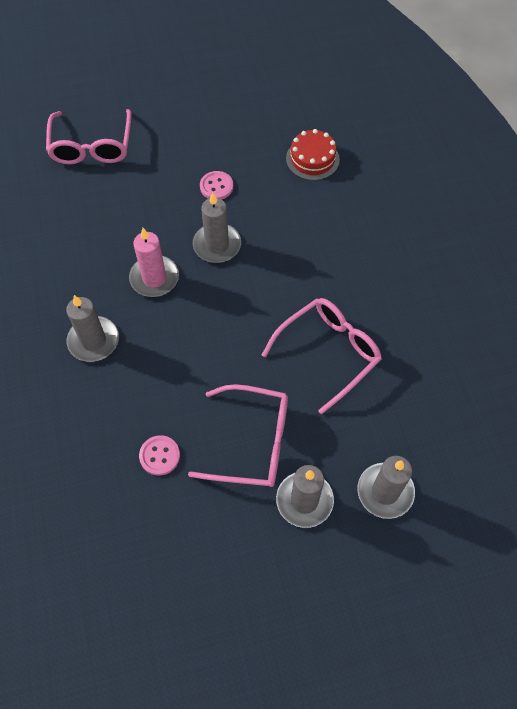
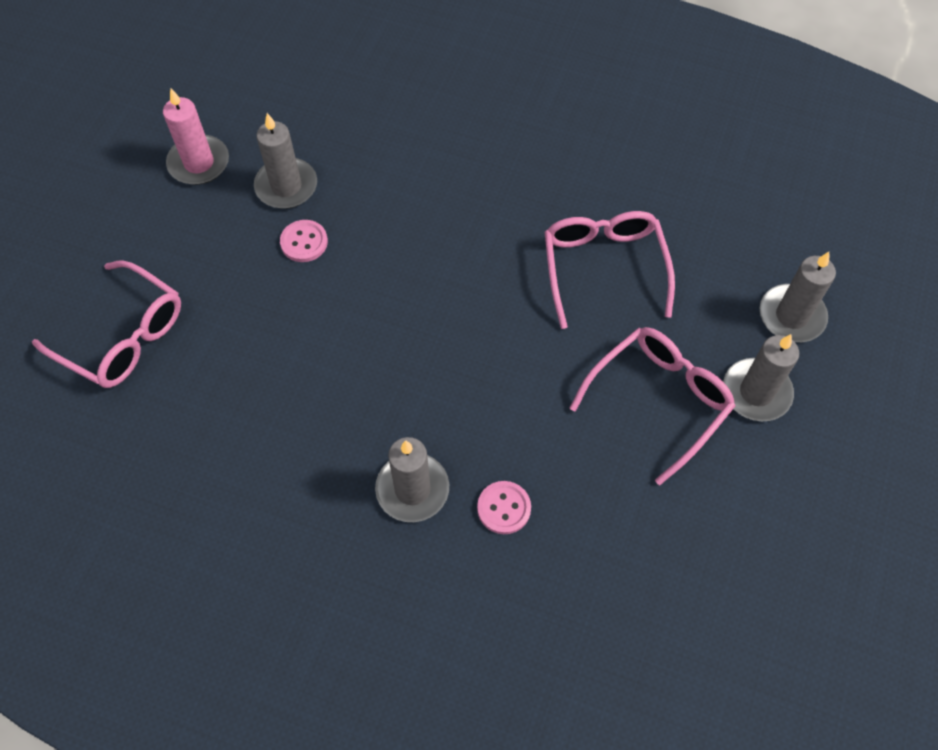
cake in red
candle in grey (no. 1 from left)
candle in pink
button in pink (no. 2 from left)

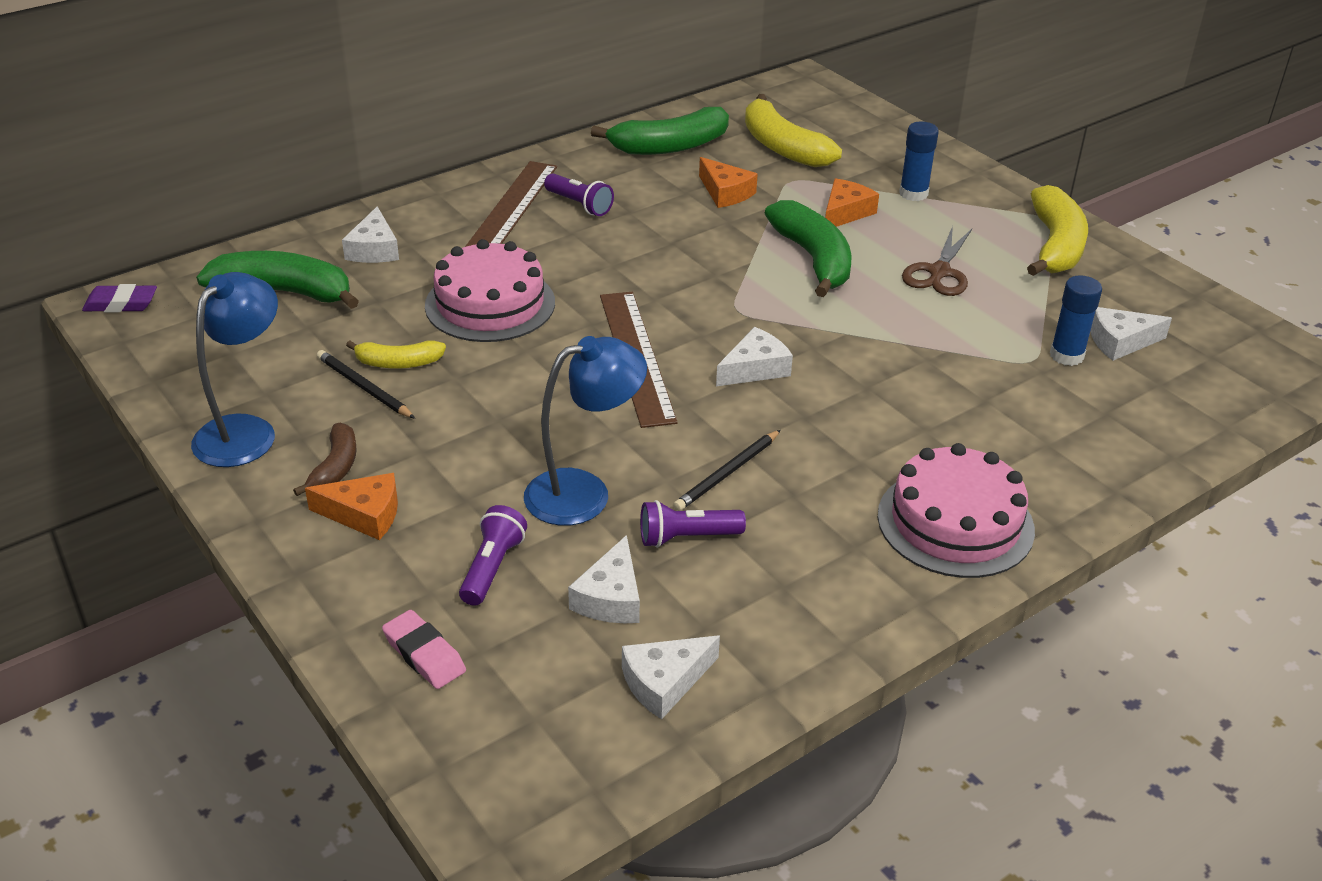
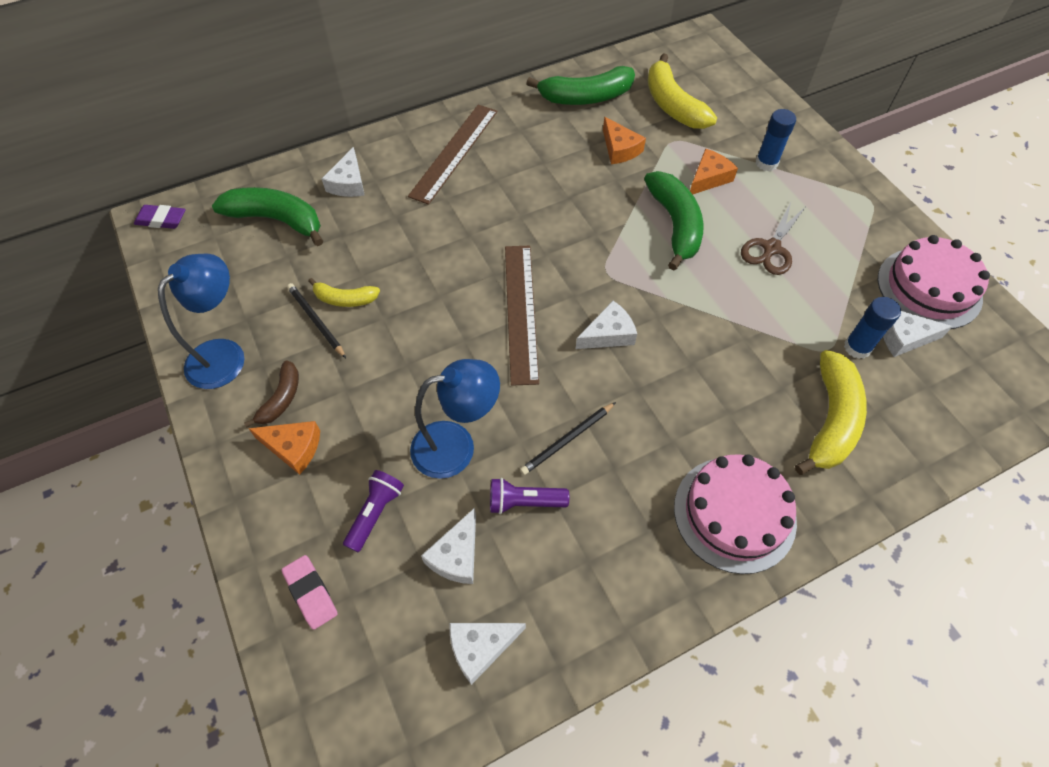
flashlight in purple (no. 2 from left in the first image)
banana in yellow (no. 3 from left)
cake in pink (no. 2 from left)

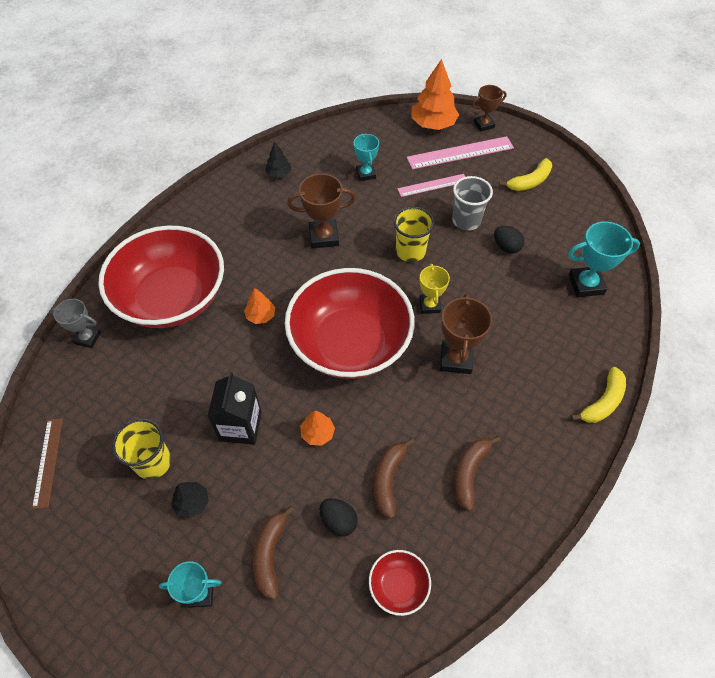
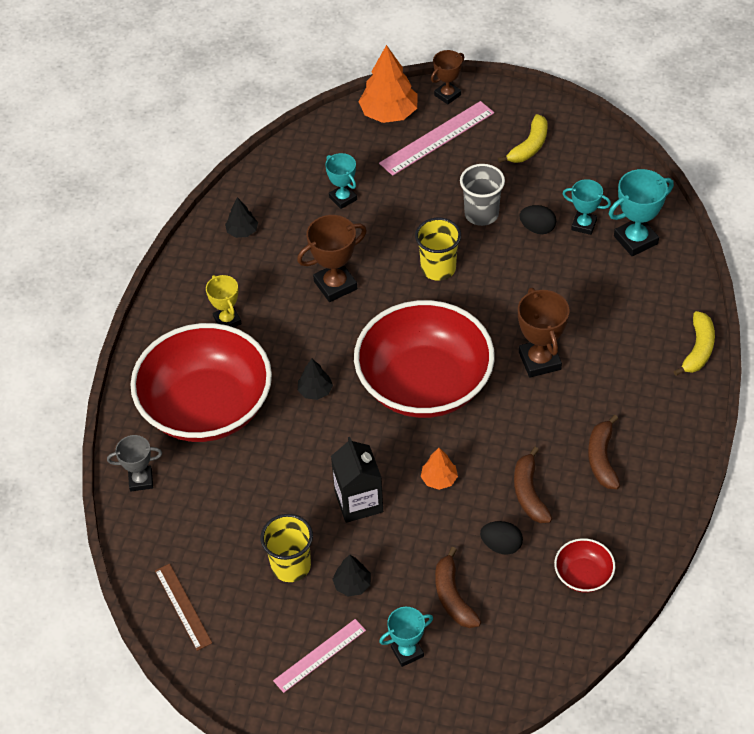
ruler in pink (no. 1 from left)
trophy in yellow
tree in black (no. 2 from left)
trophy in turquoise (no. 3 from left)

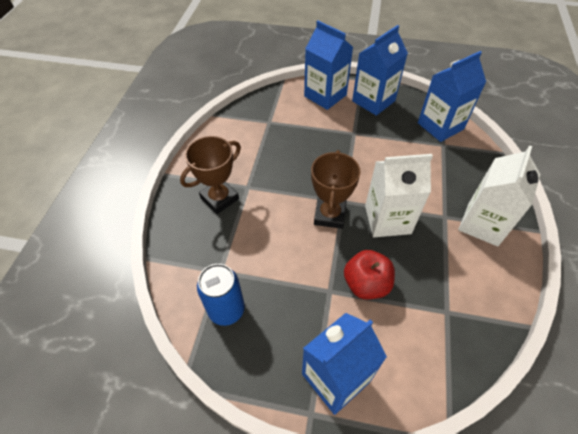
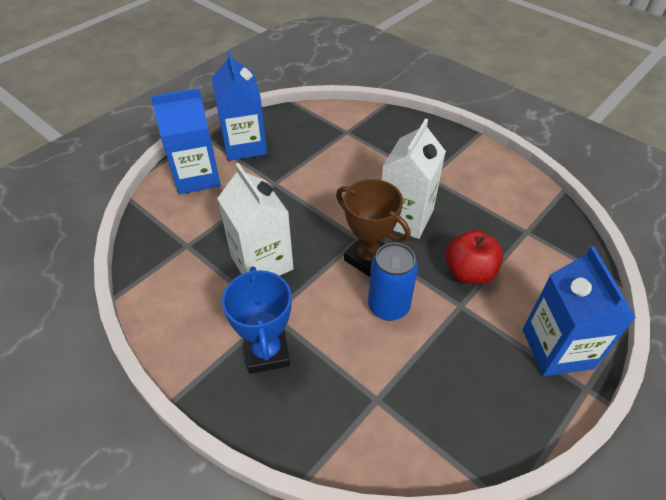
carton in blue (no. 4 from left in the first image)
trophy in blue
carton in white (no. 1 from left)
can in blue

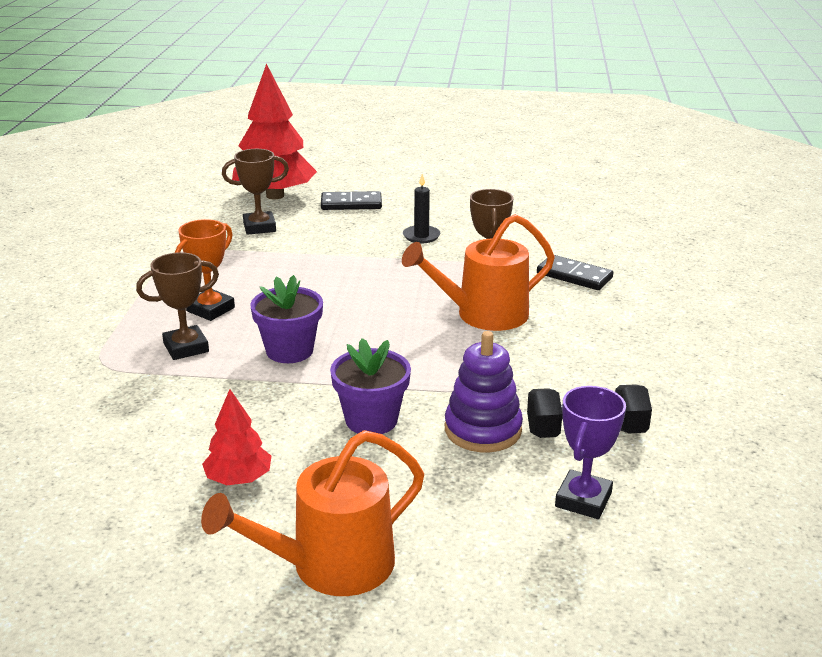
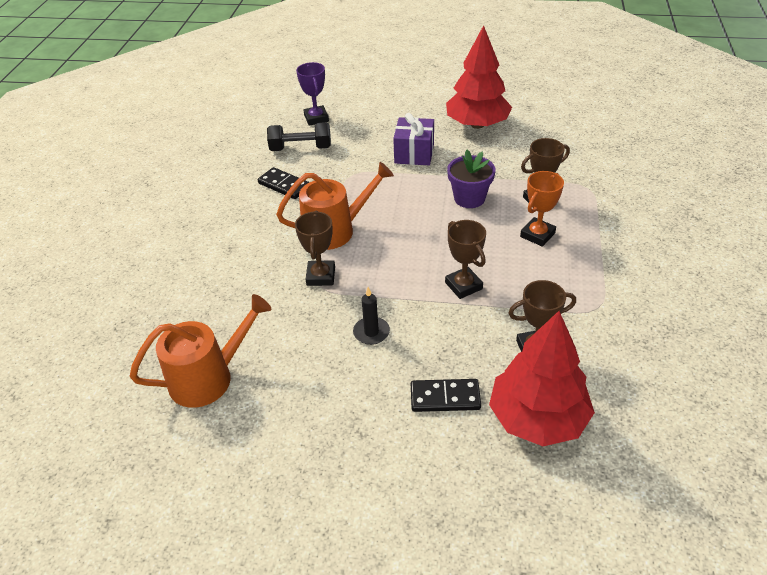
domino in black (no. 1 from left)
stacking toy in purple
gift in purple
trophy in purple
tree in red (no. 1 from left)
watering can in orange (no. 1 from left)
trophy in brown (no. 2 from left)

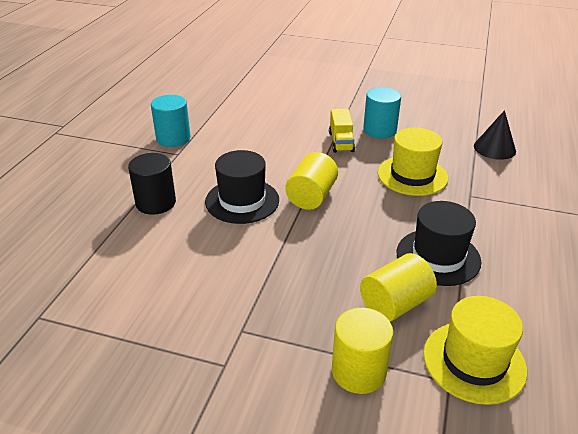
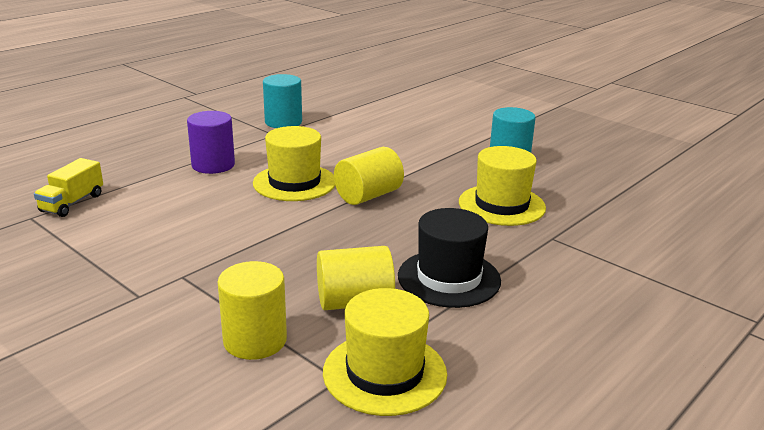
truck in yellow
cone in black
hat in yellow (no. 1 from left)
cylinder in purple

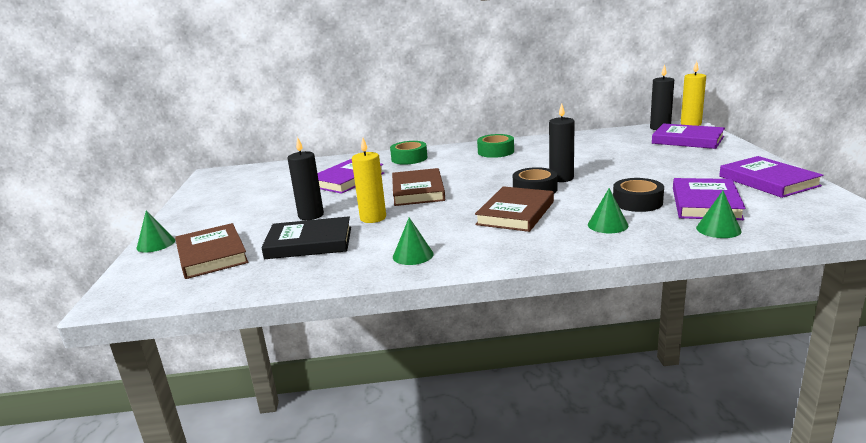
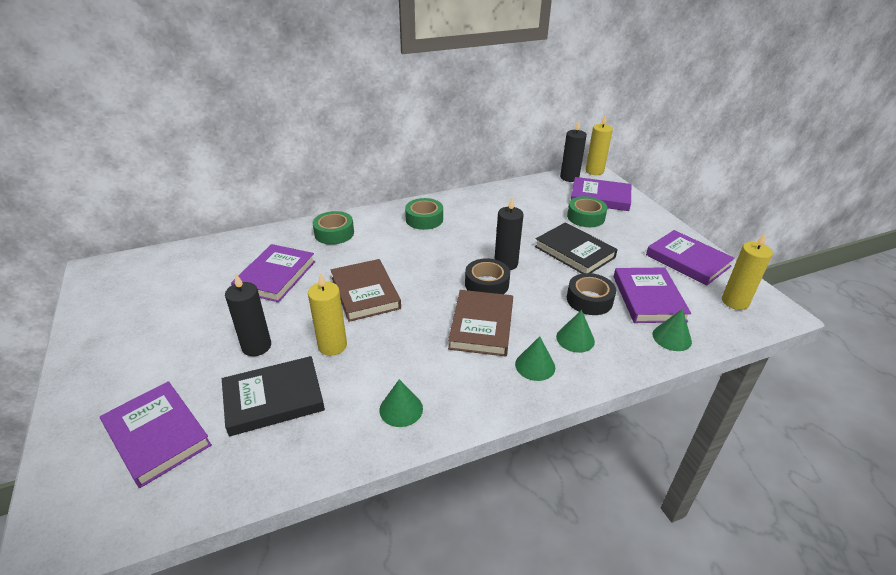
cone in green (no. 2 from left)
book in purple (no. 1 from left)
tape in green (no. 3 from left)
book in black (no. 2 from left)
candle in yellow (no. 3 from left)

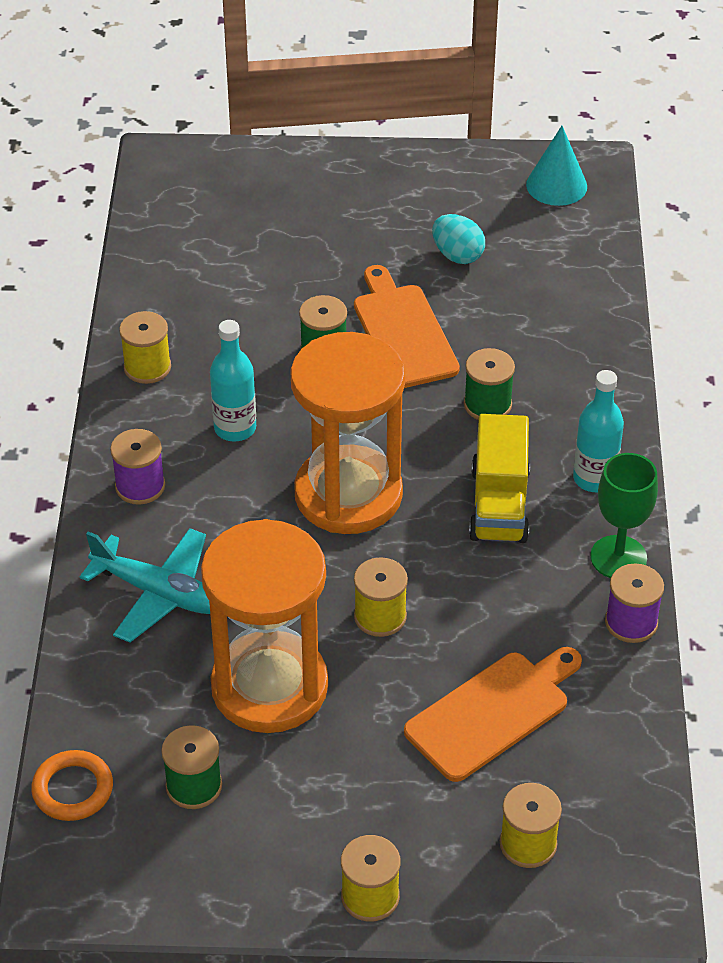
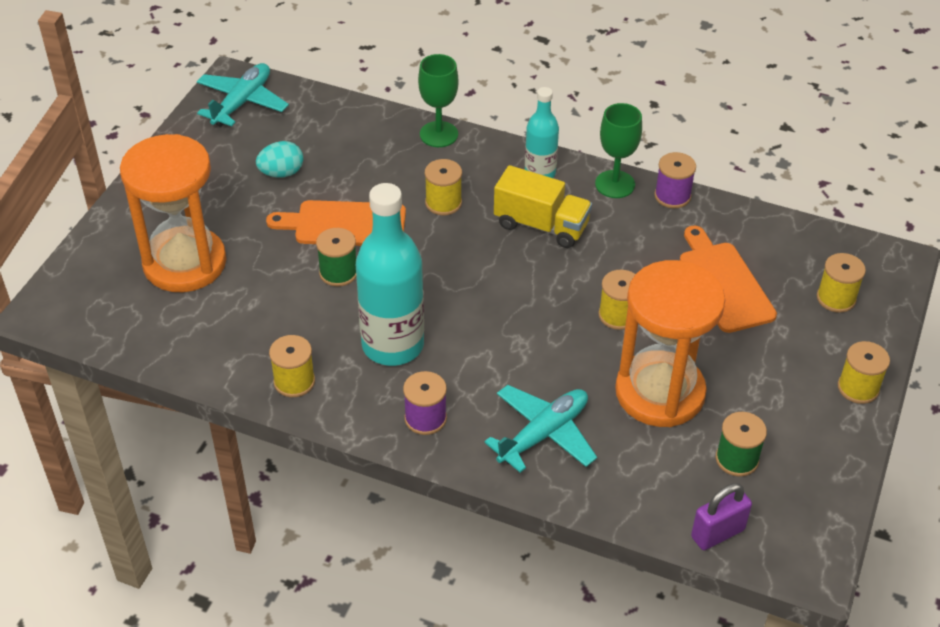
plane in turquoise (no. 1 from left)
bottle in turquoise (no. 1 from left)
hourglass in orange (no. 1 from left)
spool in yellow (no. 2 from left)
padlock in purple
goblet in green (no. 1 from left)

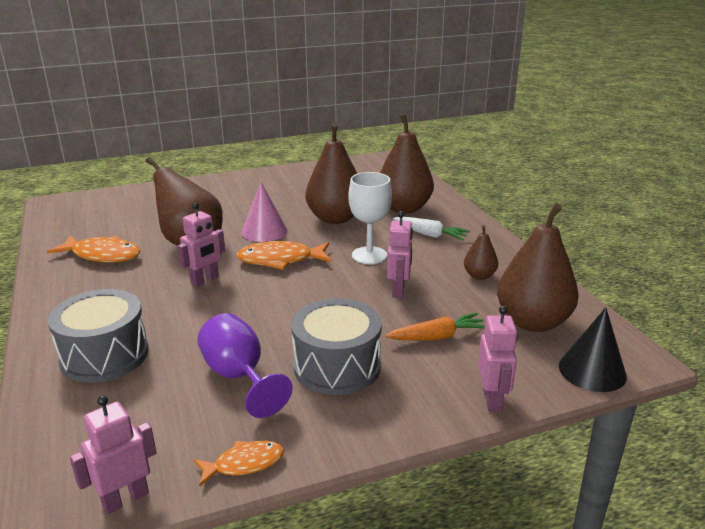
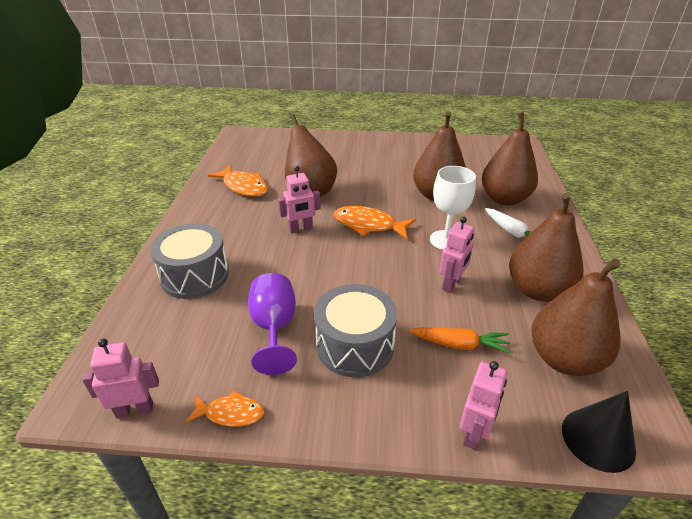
cone in pink
pear in brown (no. 4 from left)

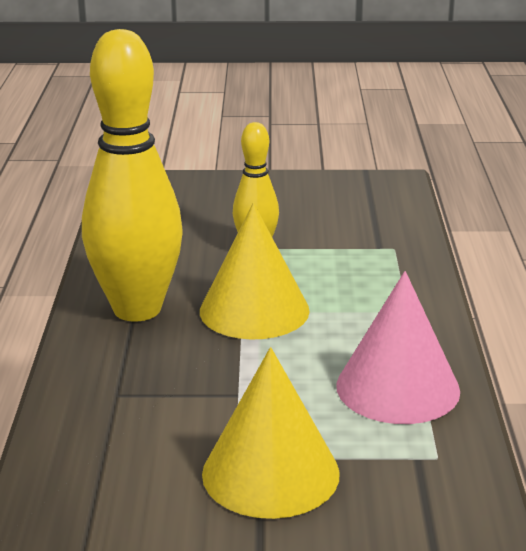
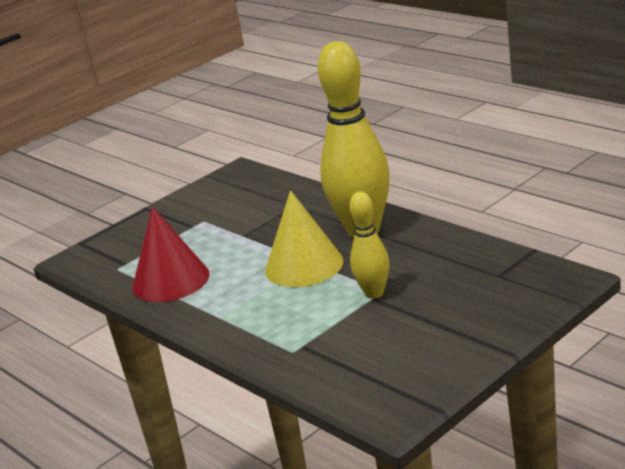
cone in red
cone in yellow (no. 2 from left in the first image)

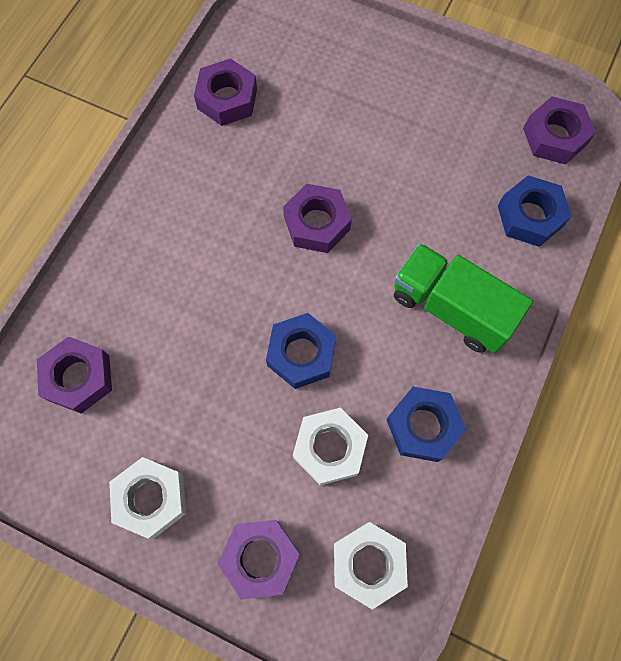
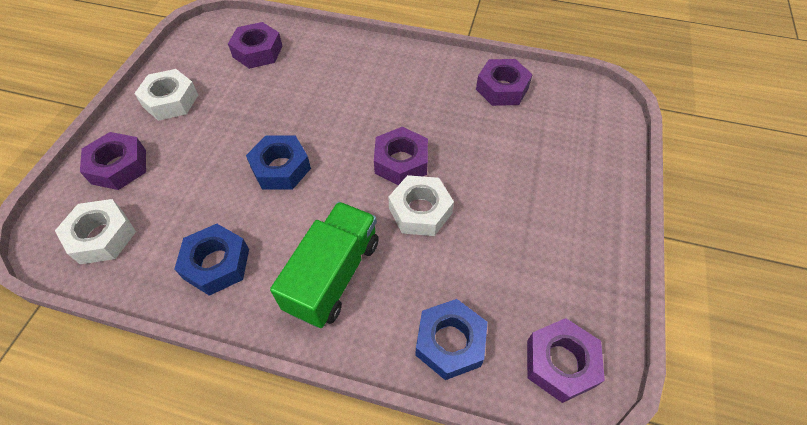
nut in white (no. 3 from left)

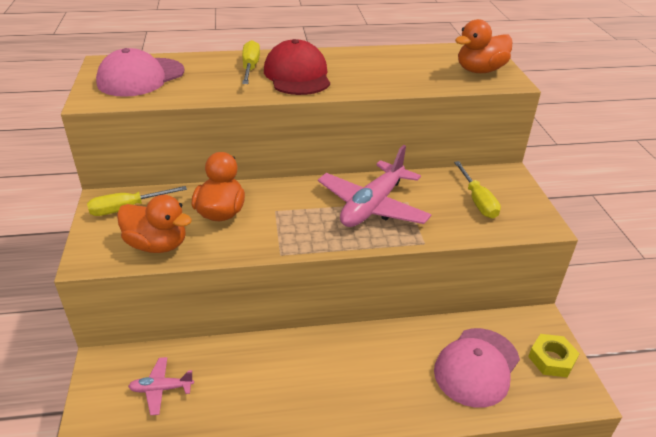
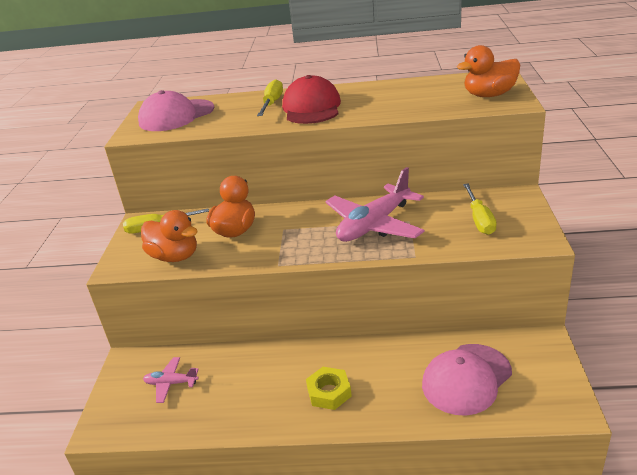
nut in yellow

